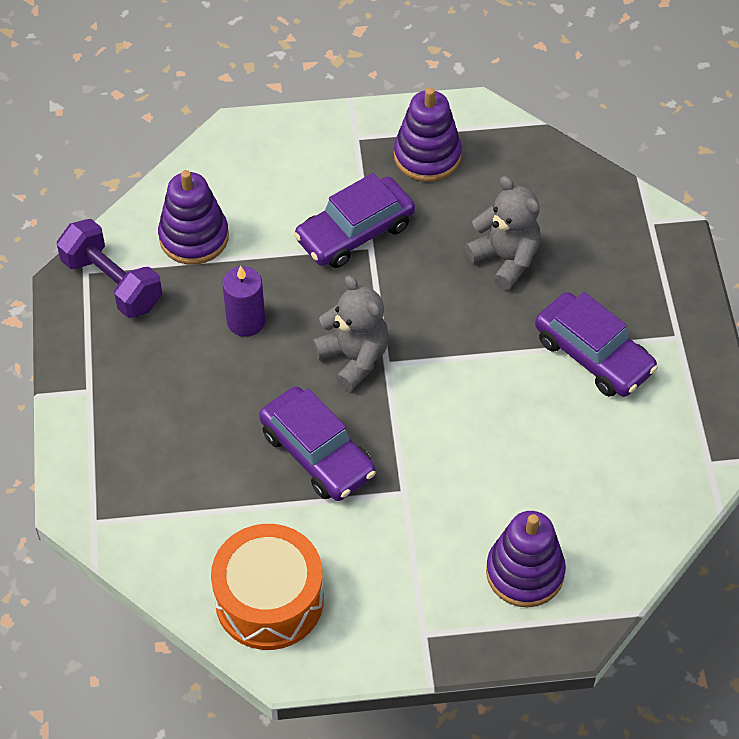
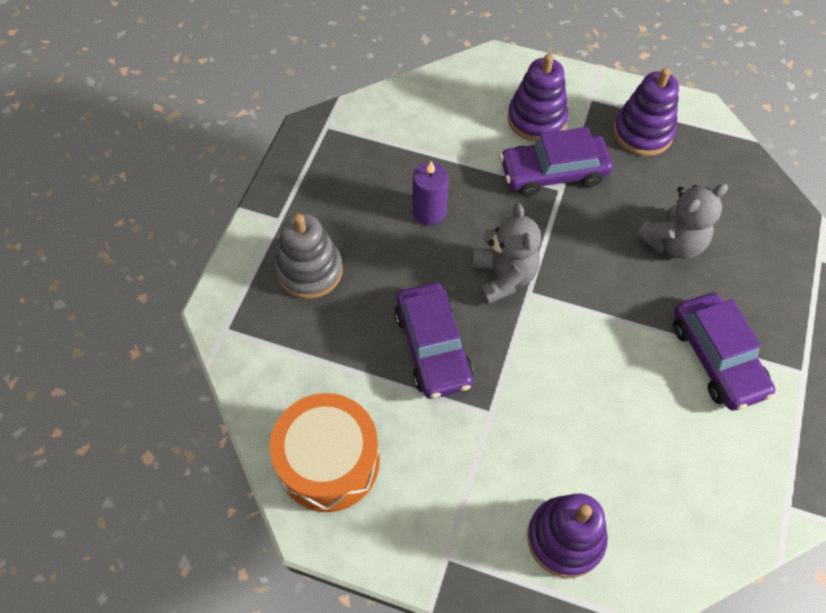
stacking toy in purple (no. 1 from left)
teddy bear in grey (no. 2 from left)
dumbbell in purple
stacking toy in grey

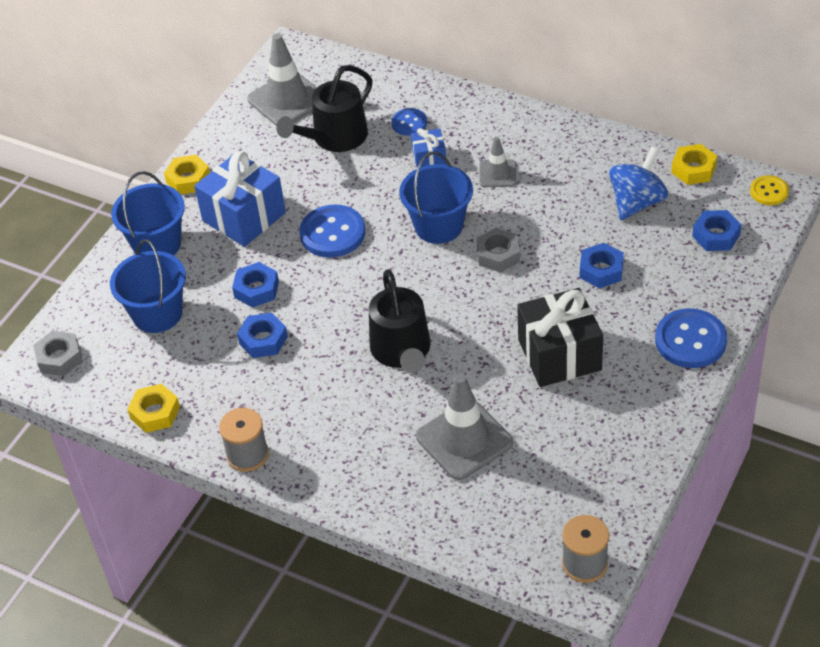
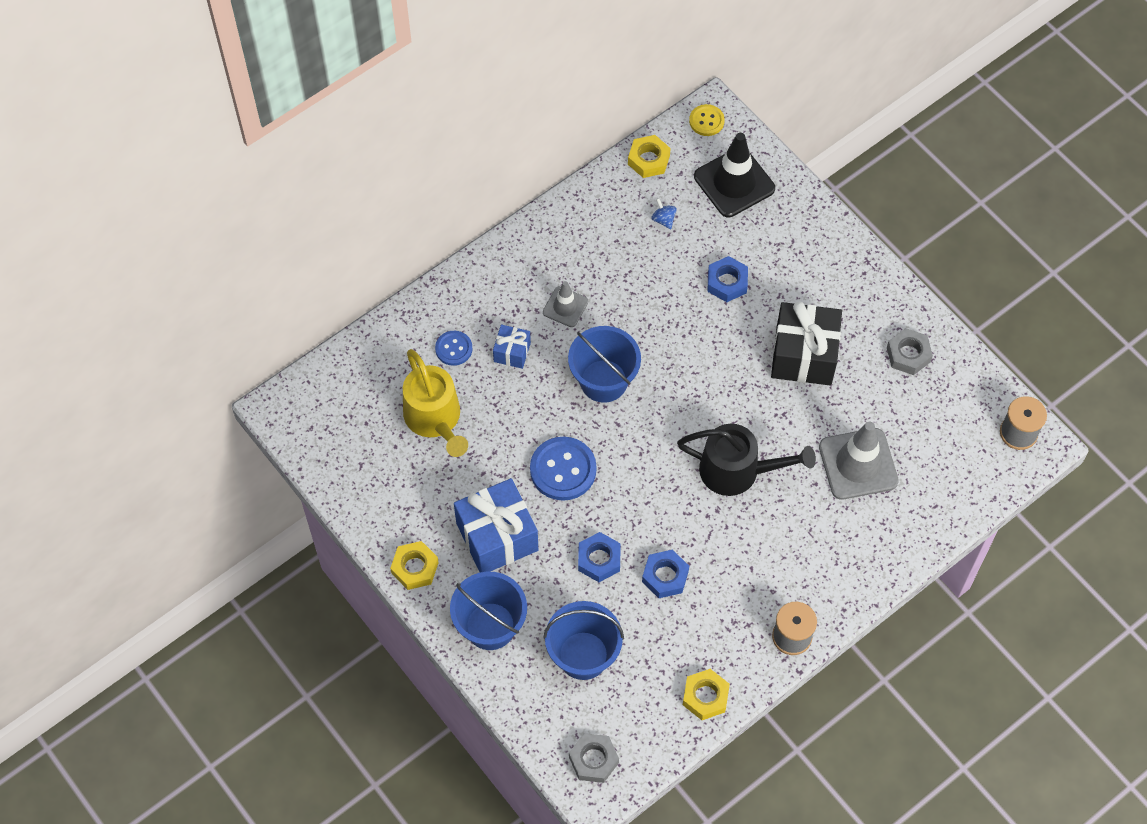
traffic cone in grey (no. 1 from left in the first image)
watering can in yellow
spinning top in blue
traffic cone in black
nut in grey (no. 2 from left)
button in blue (no. 3 from left in the first image)

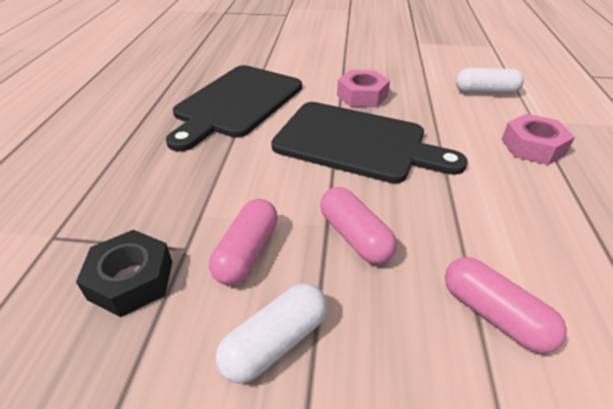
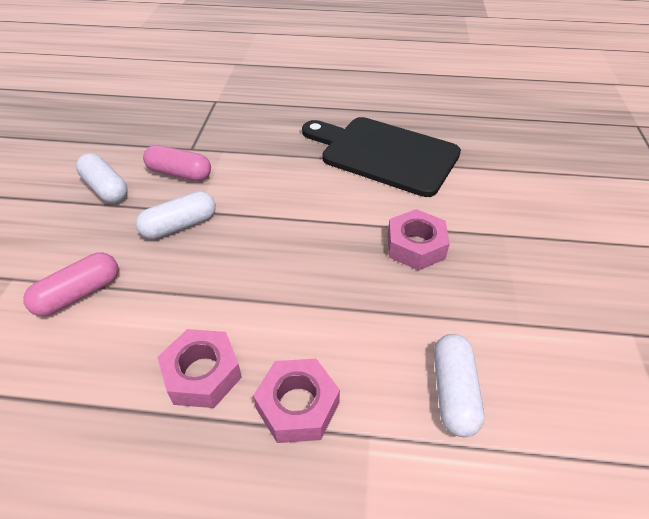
cutting board in black (no. 2 from left in the first image)
capsule in white (no. 2 from left)
nut in black
nut in pink (no. 1 from left)

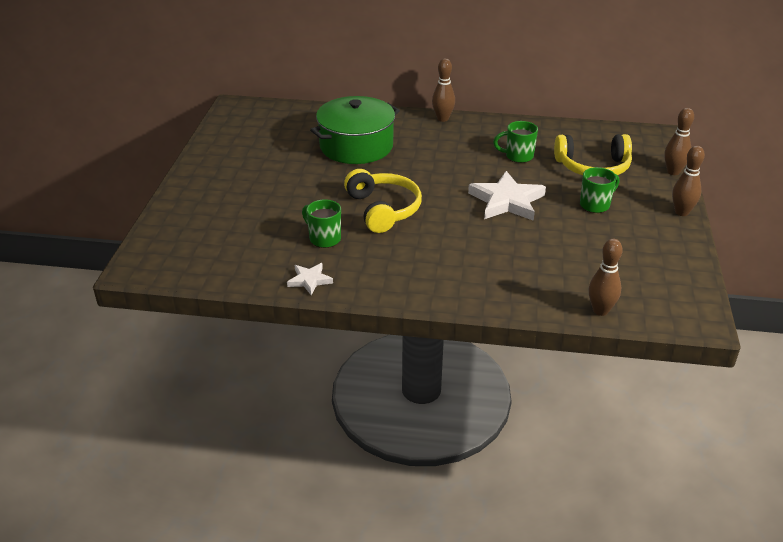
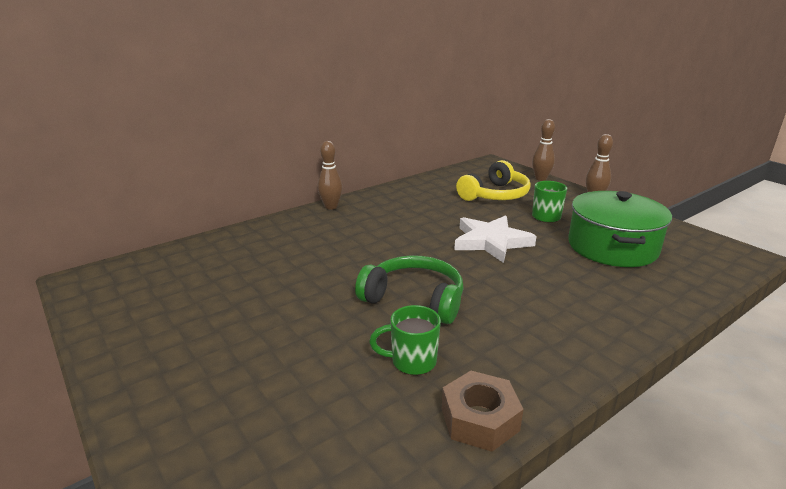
pot in green
mug in green (no. 2 from left in the first image)
headphones in green
bowling pin in brown (no. 2 from left in the first image)
nut in brown

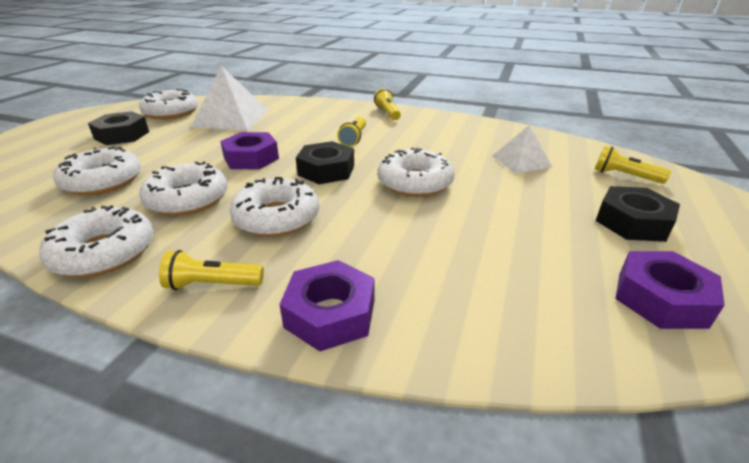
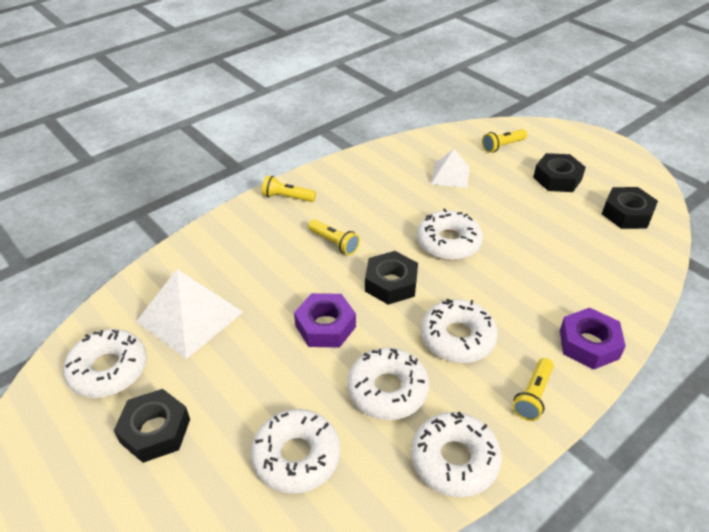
nut in black (no. 4 from left)

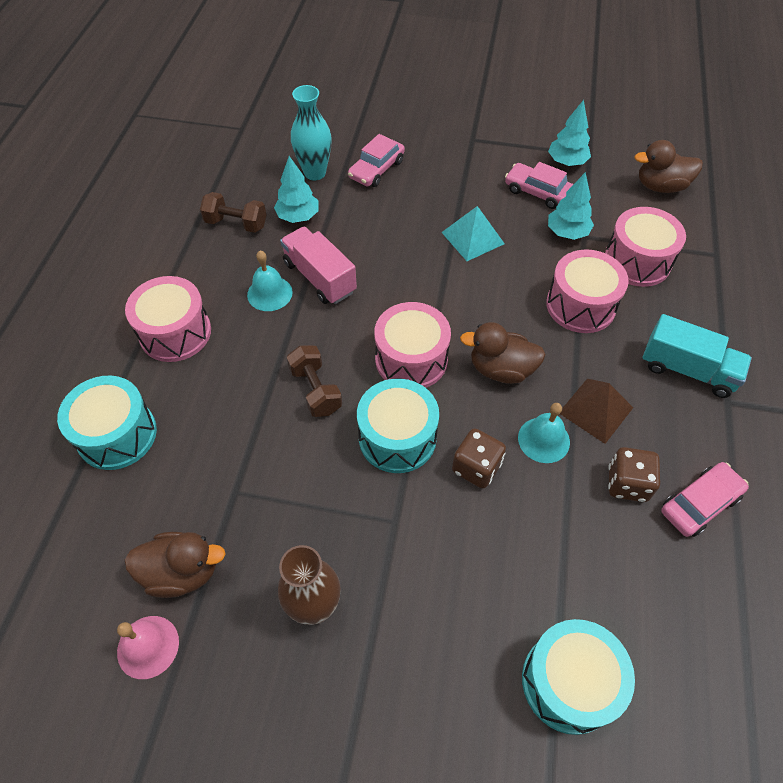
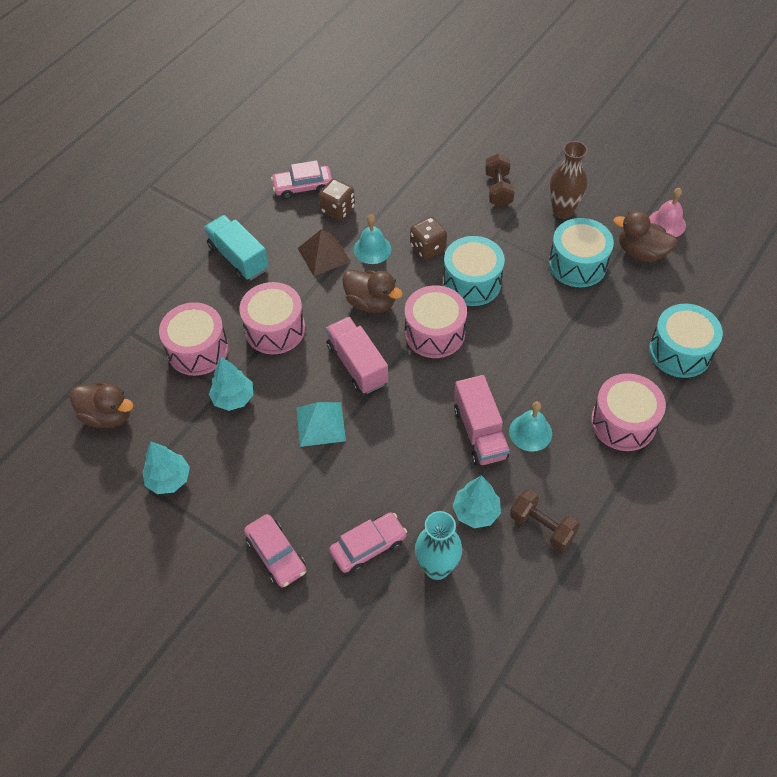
car in pink (no. 1 from left)
dumbbell in brown (no. 1 from left)
drum in turquoise (no. 2 from left)
truck in pink (no. 1 from left)

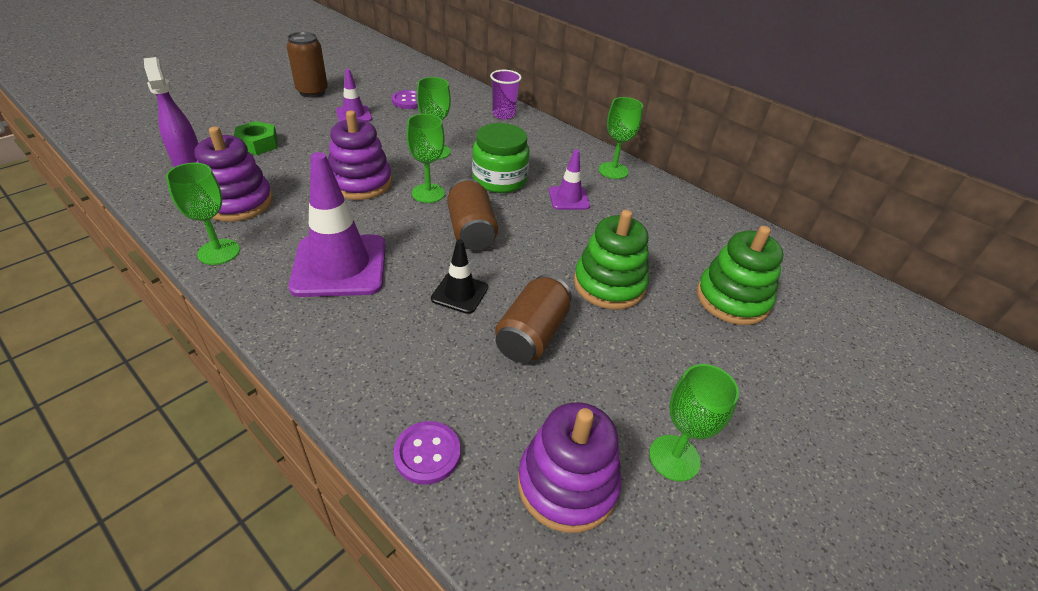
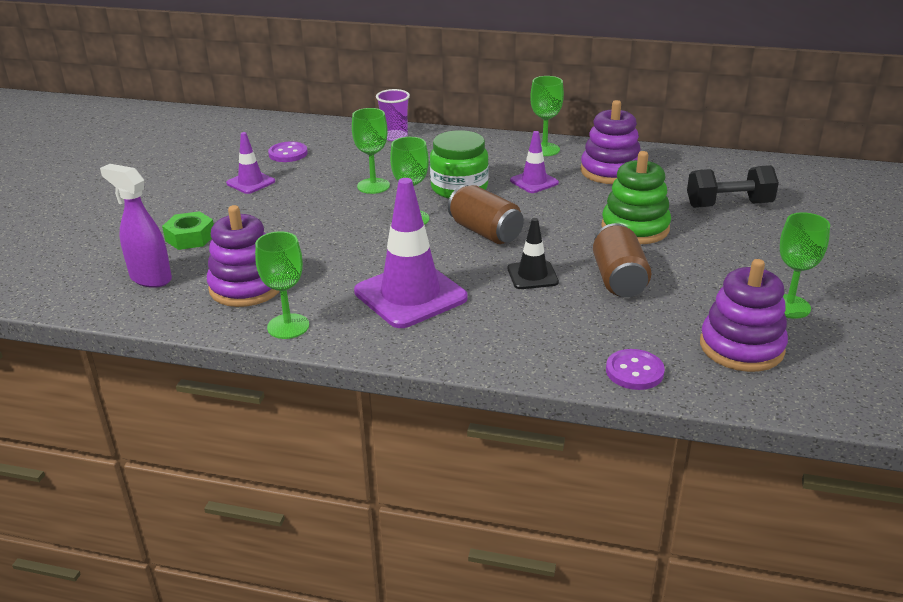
can in brown (no. 1 from left in the first image)
stacking toy in purple (no. 2 from left)
dumbbell in black

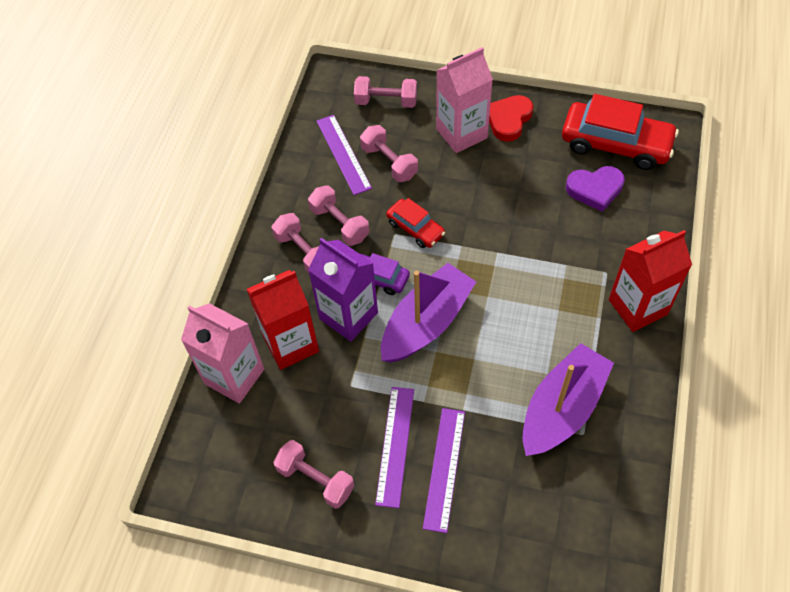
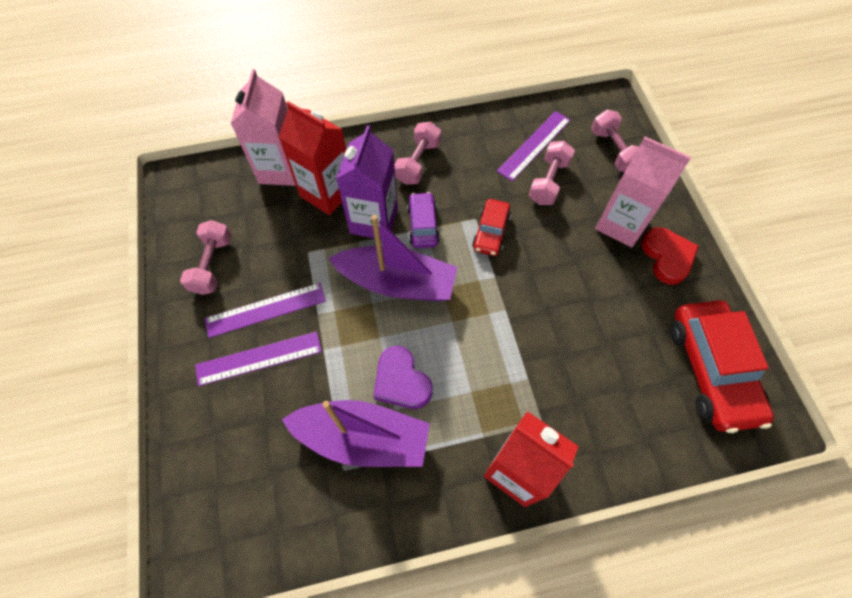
heart in red
heart in purple
dumbbell in pink (no. 3 from left in the first image)

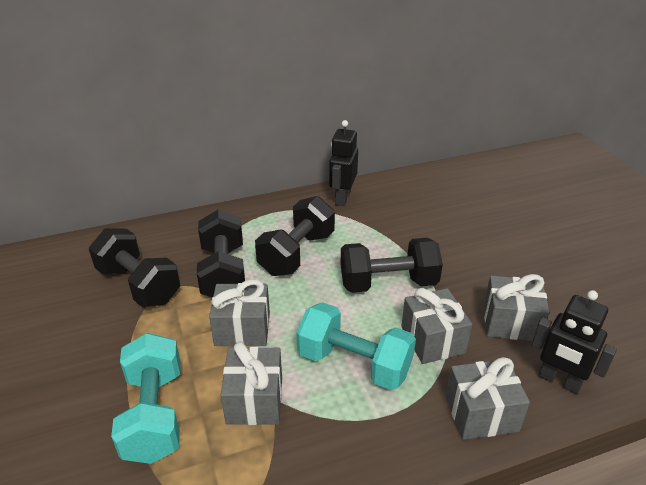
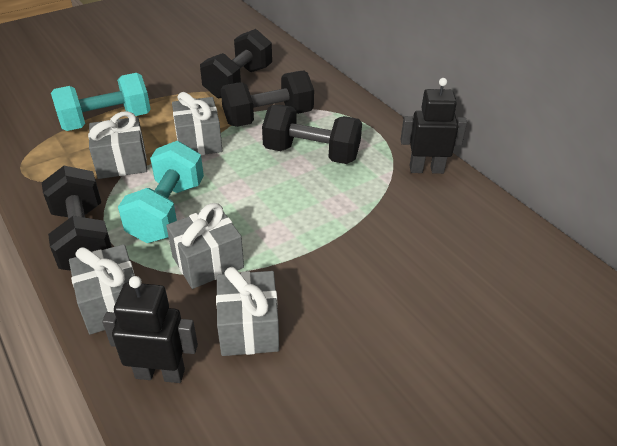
dumbbell in black (no. 1 from left)
robot in black (no. 1 from left)

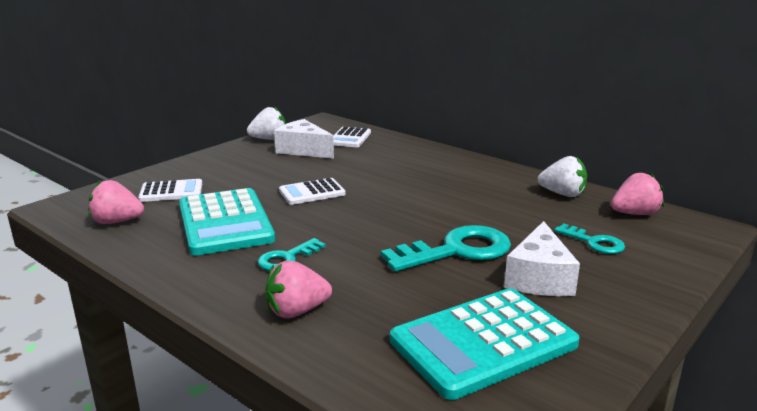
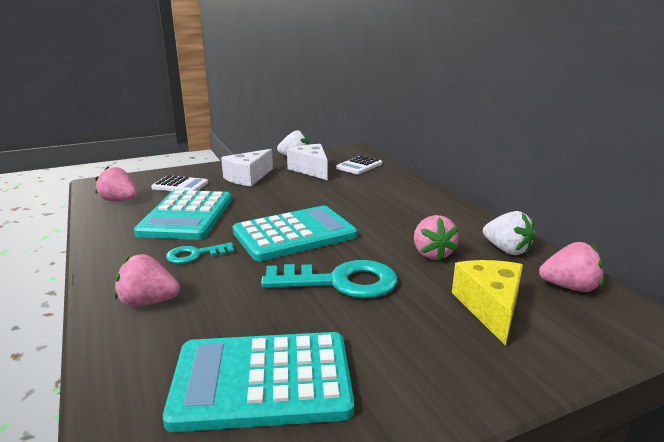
calculator in white (no. 2 from left in the first image)
cheese in white (no. 1 from left)
cheese in yellow
calculator in turquoise (no. 3 from left)
strawberry in pink (no. 3 from left)

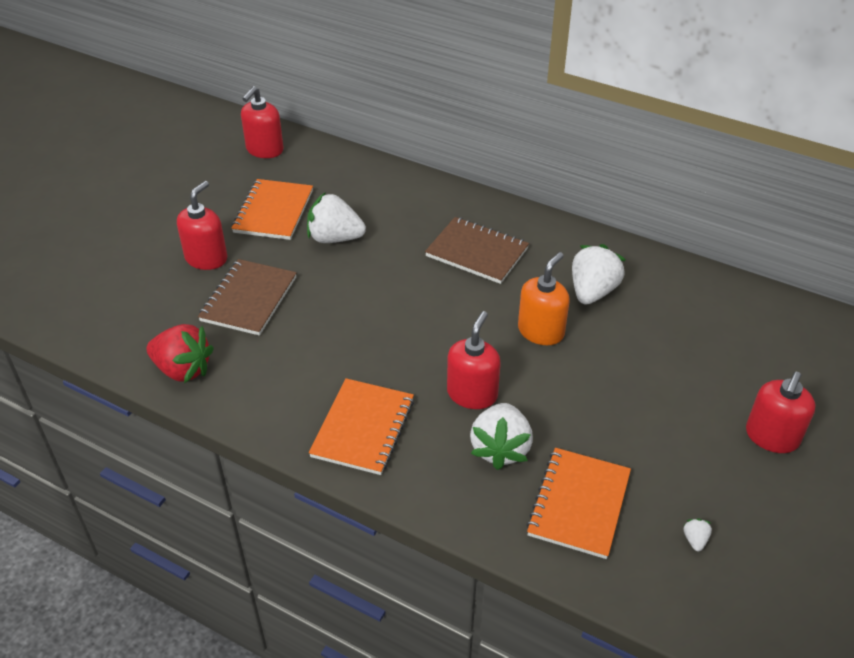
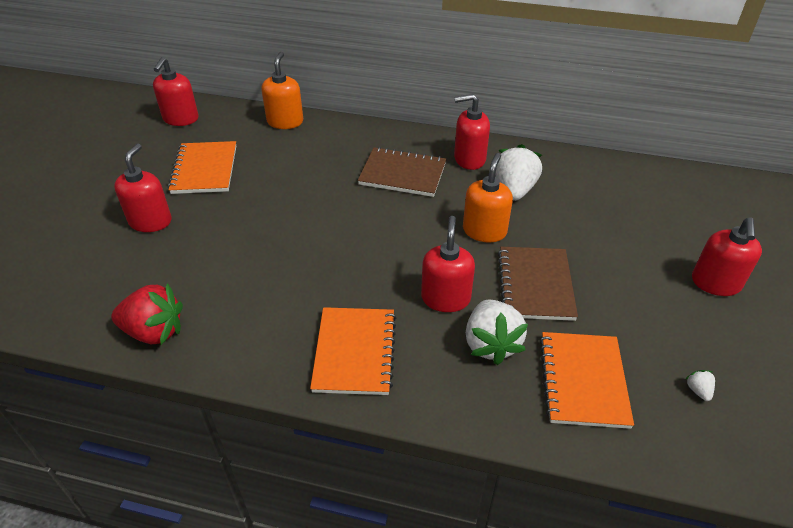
strawberry in white (no. 1 from left in the first image)
notebook in brown (no. 2 from left)
soap dispenser in orange (no. 1 from left)
soap dispenser in red (no. 4 from left)

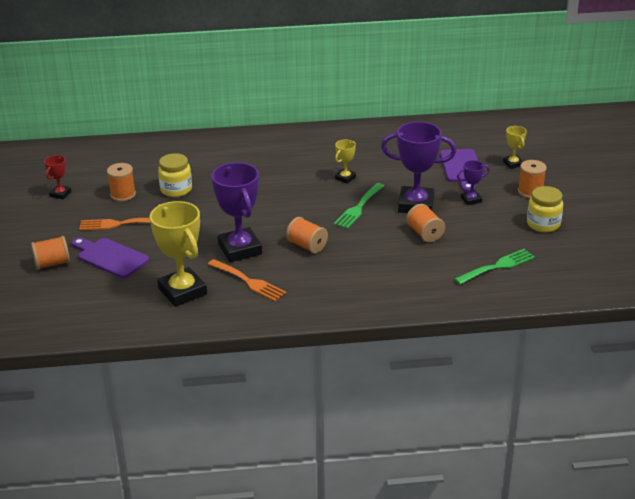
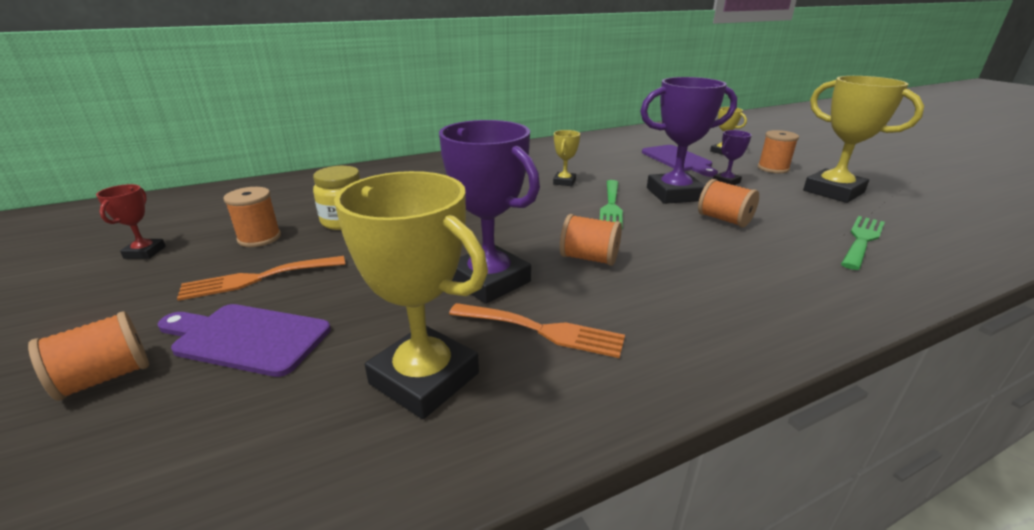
trophy in yellow (no. 4 from left)

